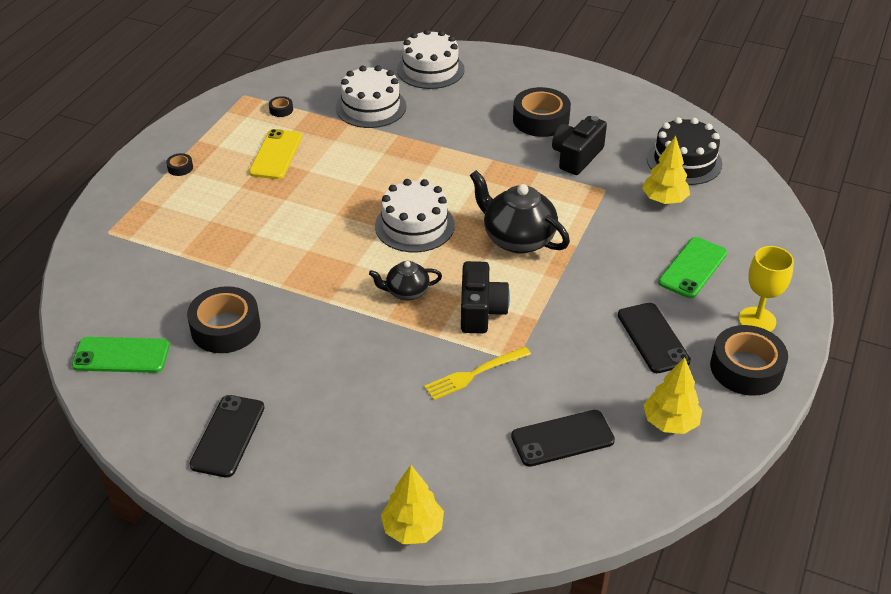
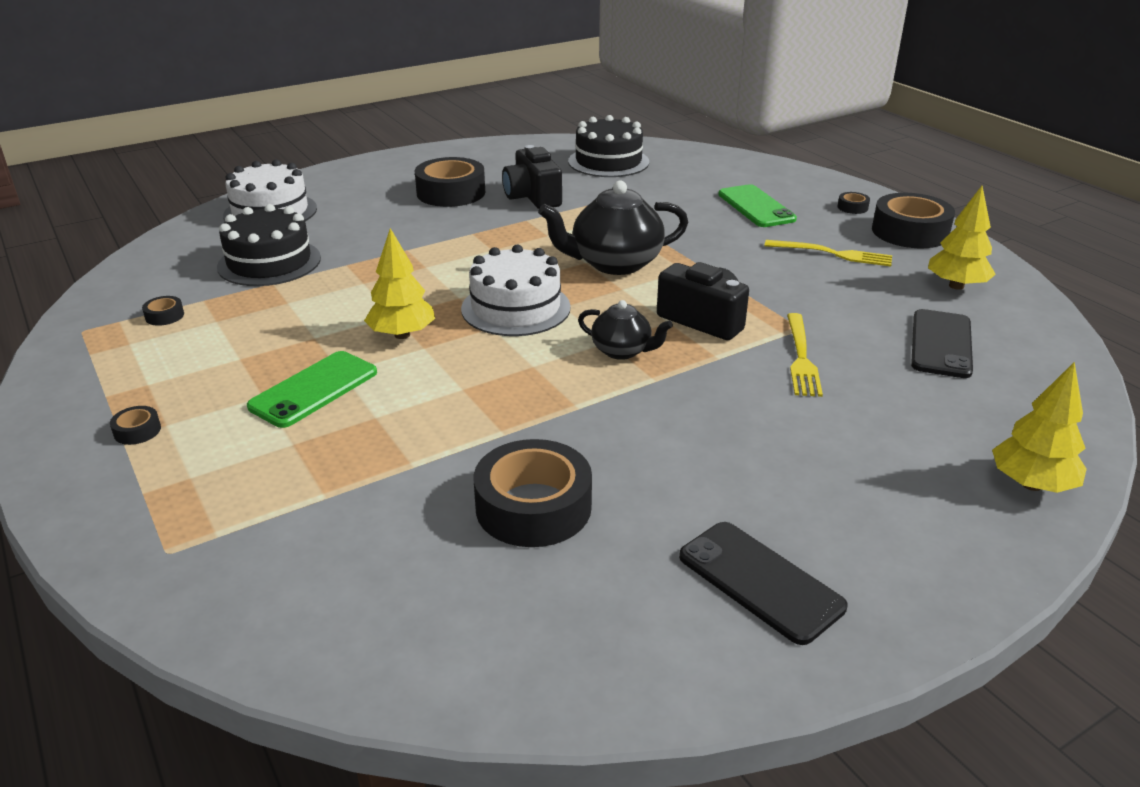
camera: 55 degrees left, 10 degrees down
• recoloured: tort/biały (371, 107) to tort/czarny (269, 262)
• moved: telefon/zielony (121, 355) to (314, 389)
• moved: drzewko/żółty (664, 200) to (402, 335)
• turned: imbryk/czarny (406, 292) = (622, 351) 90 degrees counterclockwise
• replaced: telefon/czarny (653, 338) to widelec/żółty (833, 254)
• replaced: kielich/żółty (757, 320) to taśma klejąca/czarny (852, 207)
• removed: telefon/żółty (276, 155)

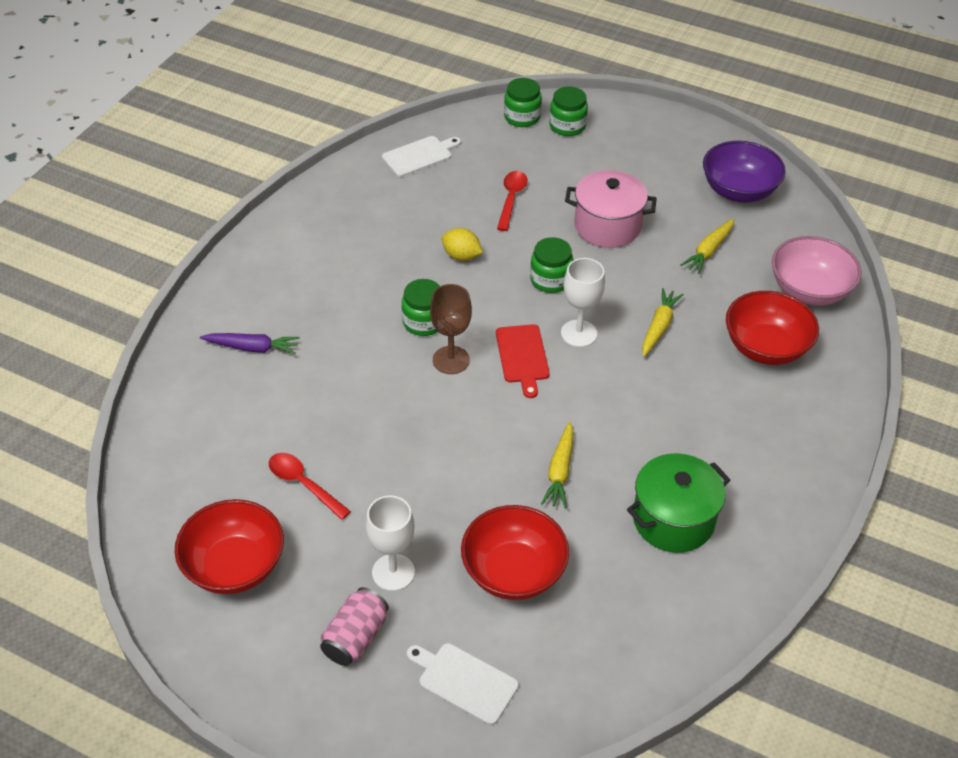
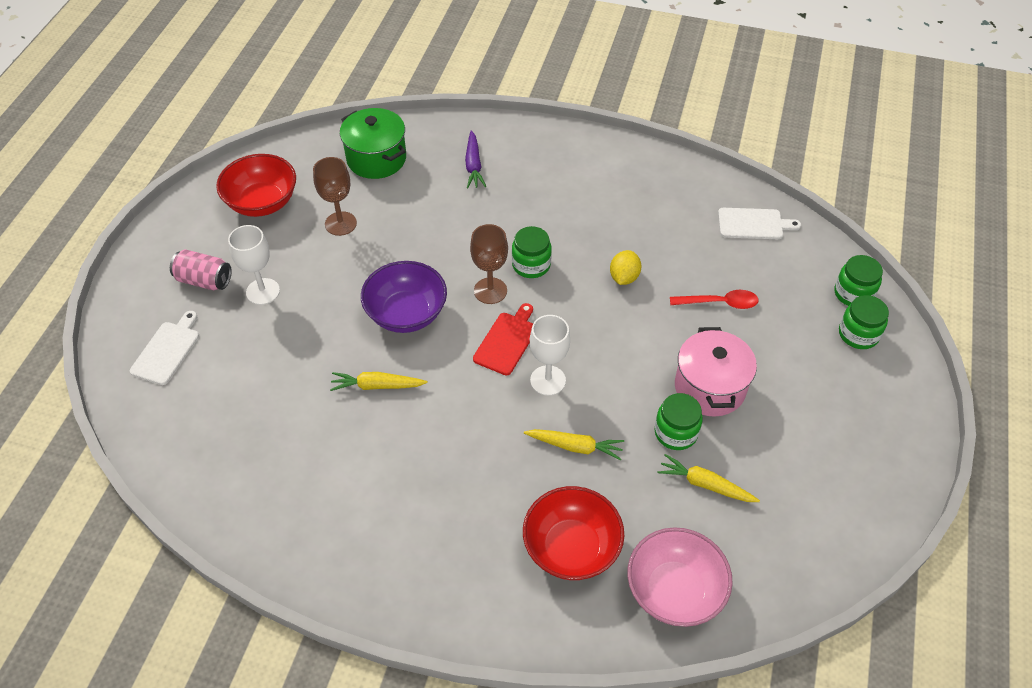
camera: 80 degrees right, 5 degrees up
• replaced: łyżka/czerwony (303, 484) to kielich/brązowy (340, 223)
• moved: garnek/zielony (673, 520) to (376, 159)
• moved: miska/fioletowy (738, 191) to (406, 314)
• turned: deska do krojenia/czerwony (522, 357) = (507, 341) 135 degrees clockwise
• moved: słoik/zielony (550, 280) to (675, 433)
• turned: deska do krojenia/biały (419, 156) = (753, 224) 45 degrees counterclockwise
• removed: miska/czerwony (513, 572)

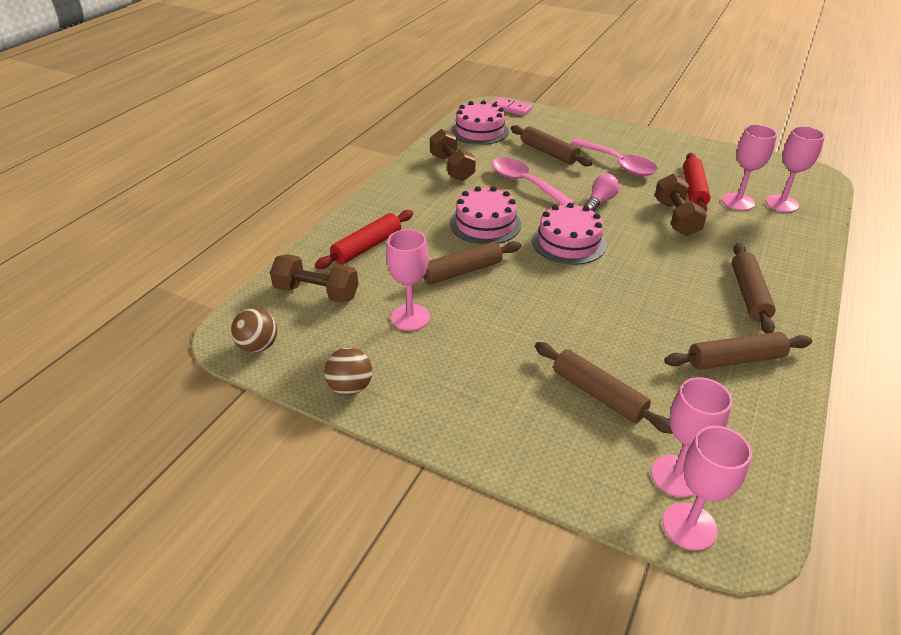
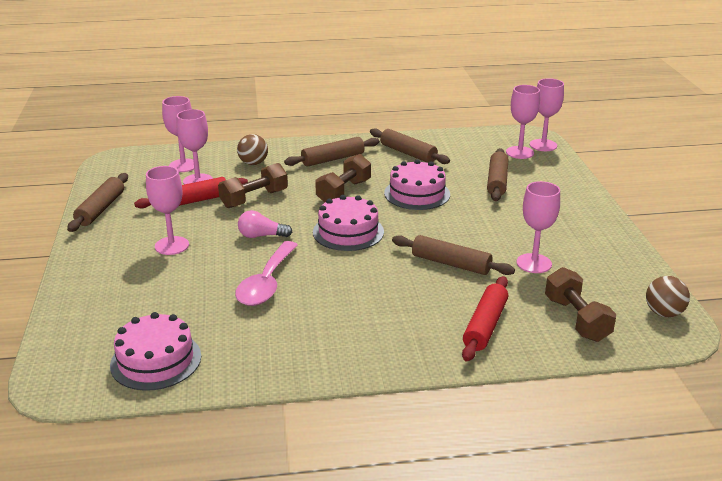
camera: 125 degrees left, 10 degrees down
• moved: wałek do ciasta/brązowy (548, 153) to (101, 209)
• replaced: łyżka/różowy (618, 164) to kielich/różowy (172, 246)
• moved: piłka/brązowy (350, 387) to (253, 163)
• moved: hantel/brązowy (452, 167) to (344, 192)
• moved: tort/różowy (485, 224) to (417, 194)
• turned: wałek do ciasta/czerwony (367, 247) = (485, 325) 75 degrees counterclockwise
• removed: kostka domina/różowy (511, 108)

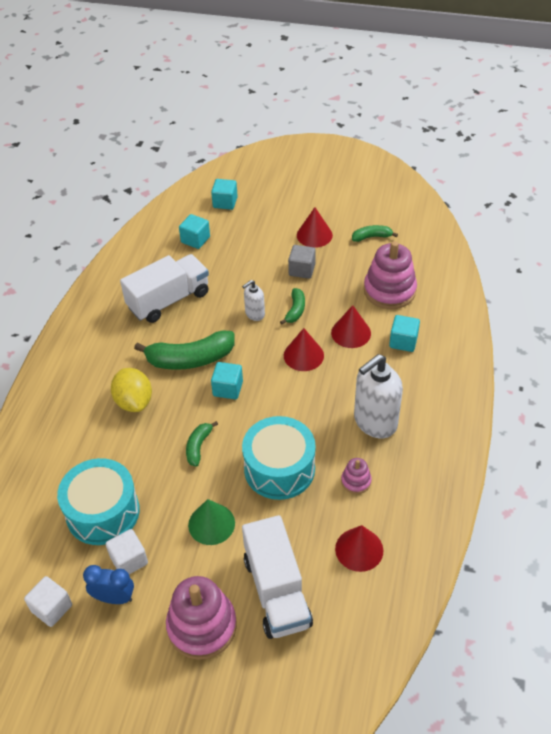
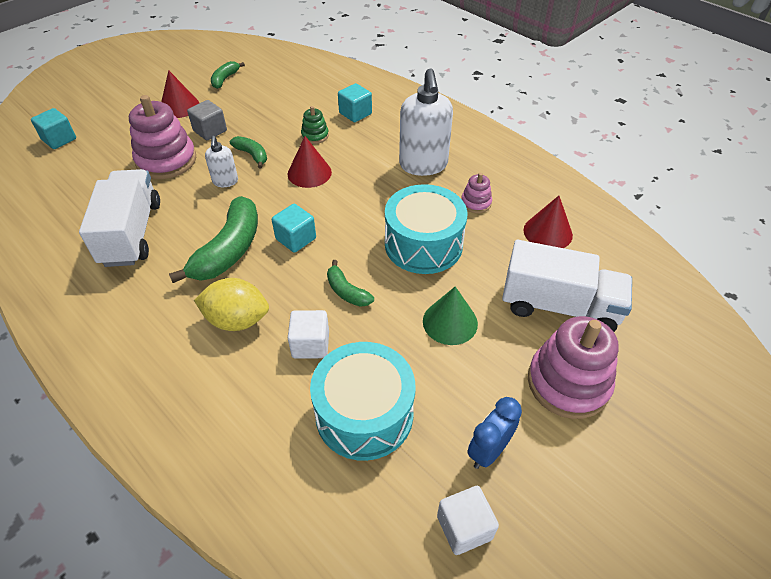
camera: 60 degrees left, 0 degrees up
• moved: zabawka nakładanka/różowy (389, 290) to (166, 160)
• moved: sześcian/biały (129, 560) to (310, 344)
• replaced: stożek/czerwony (351, 333) to zabawka nakładanka/zielony (315, 136)
• removed: sześcian/turkusowy (195, 240)

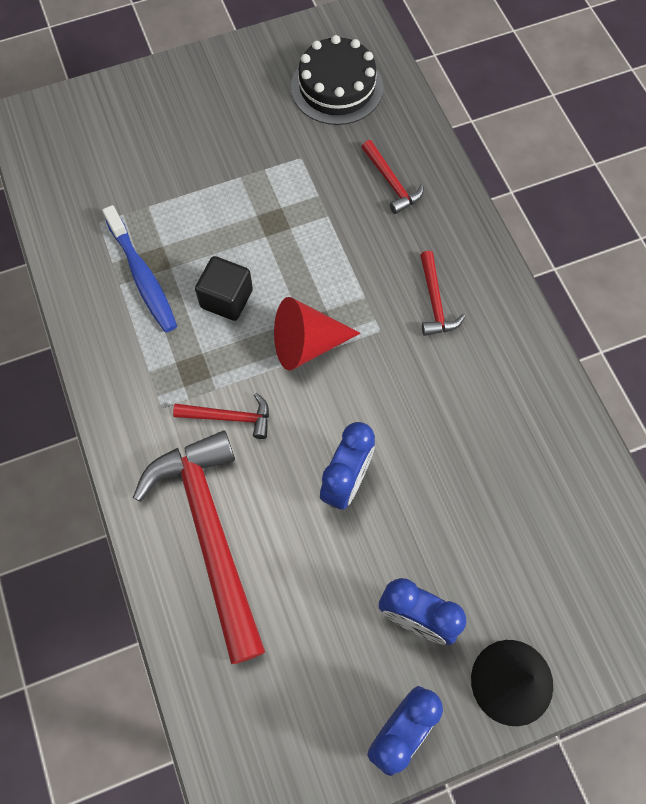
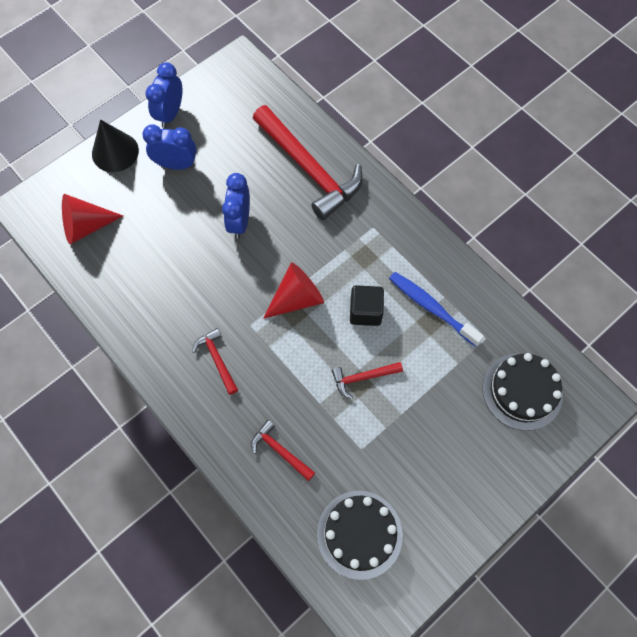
camera: 160 degrees right, 0 degrees up
• added: stożek/czerwony (86, 226)
• moved: młotek/czerwony (229, 417) to (363, 377)
• added: tort/czarny (522, 391)

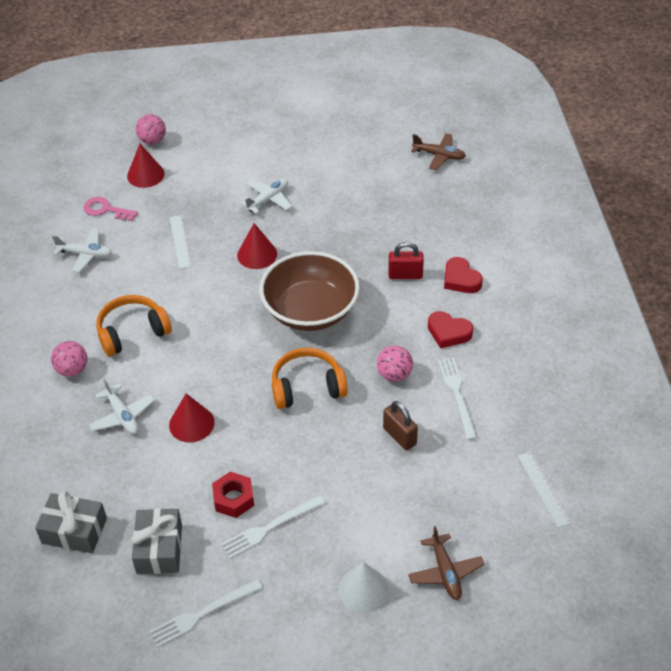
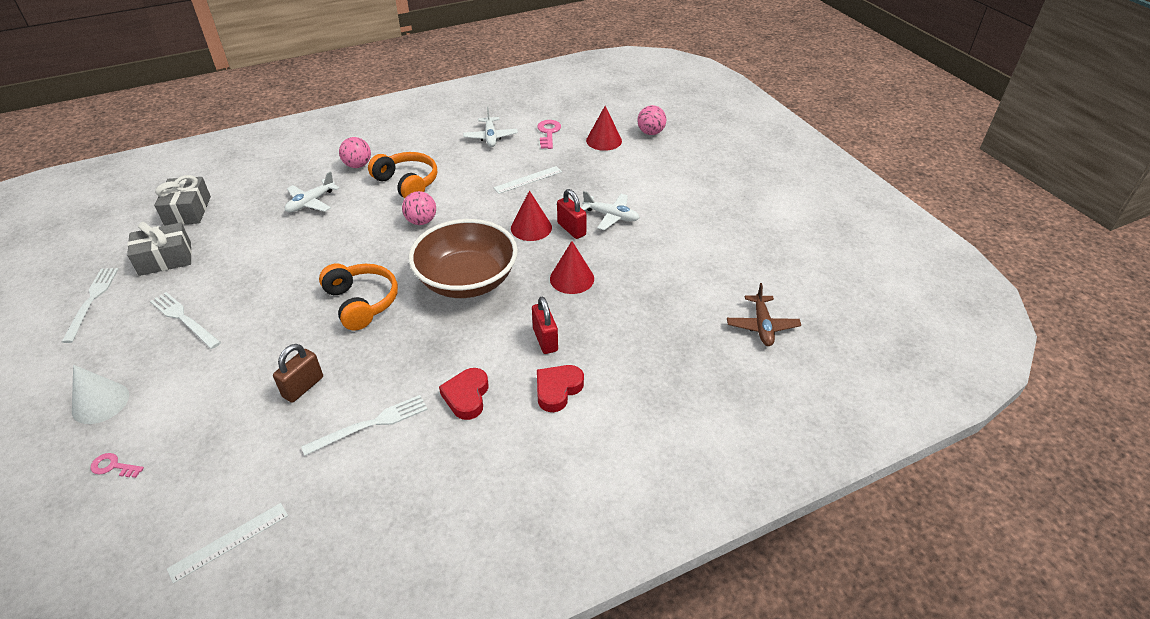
camera: 70 degrees right, 5 degrees down
• turned: widelec/biały (203, 613) = (92, 301) 45 degrees clockwise
• replaced: samolot/brązowy (445, 572) to klucz/różowy (113, 466)
• moved: piłka/różowy (394, 374) to (421, 221)
• moved: stożek/czerwony (191, 423) to (572, 278)
• added: kłódka/czerwony (571, 229)
• removed: nakrętka/czerwony (233, 499)

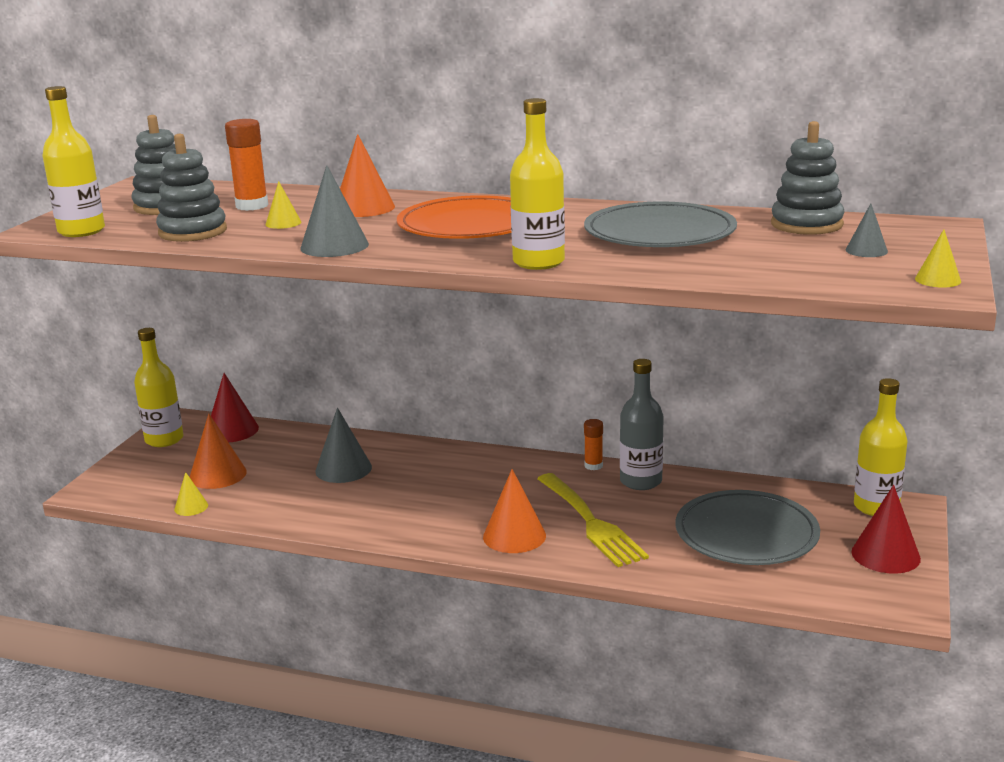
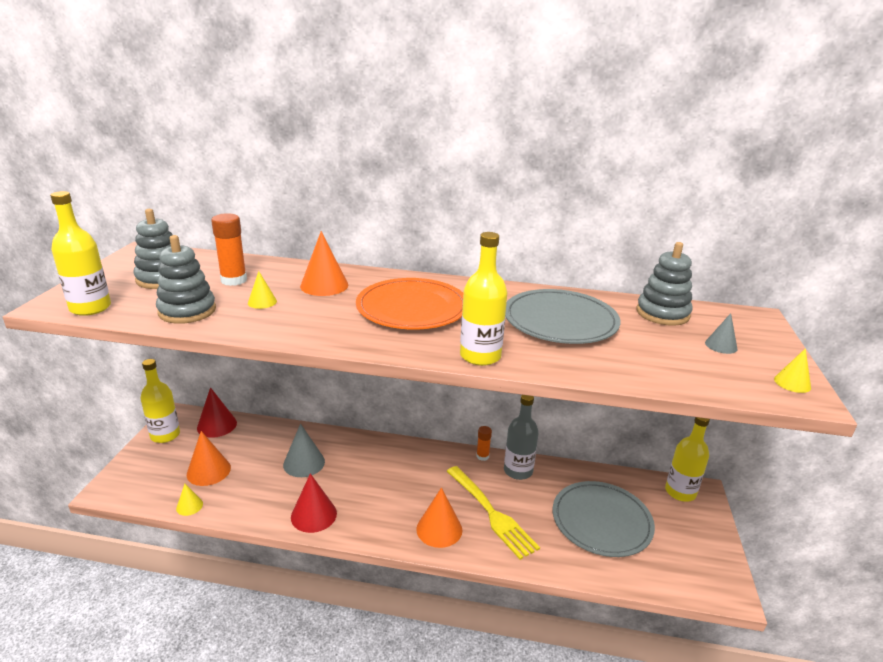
camera: 10 degrees left, 5 degrees up
• moved: stożek/czerwony (885, 555) to (313, 515)
• removed: stożek/szary (334, 246)

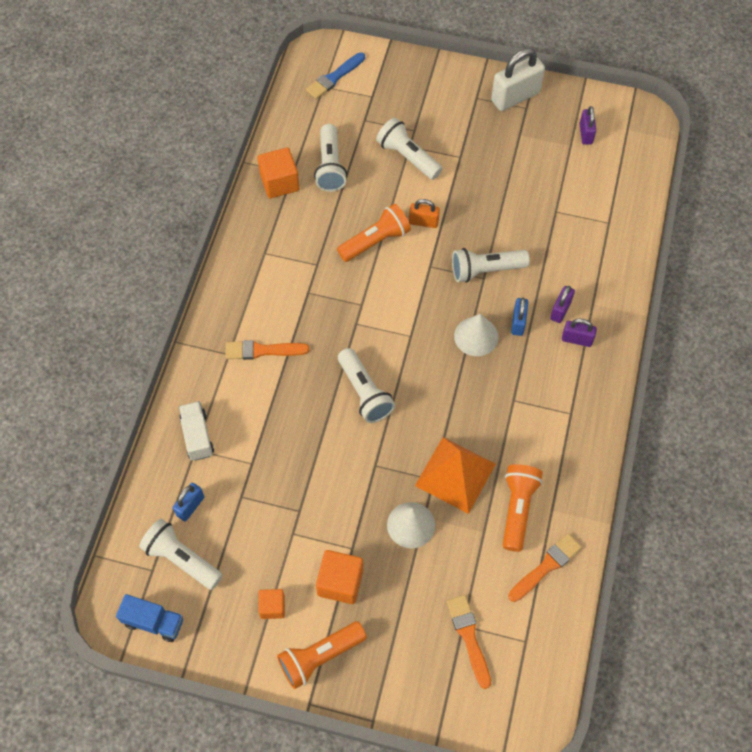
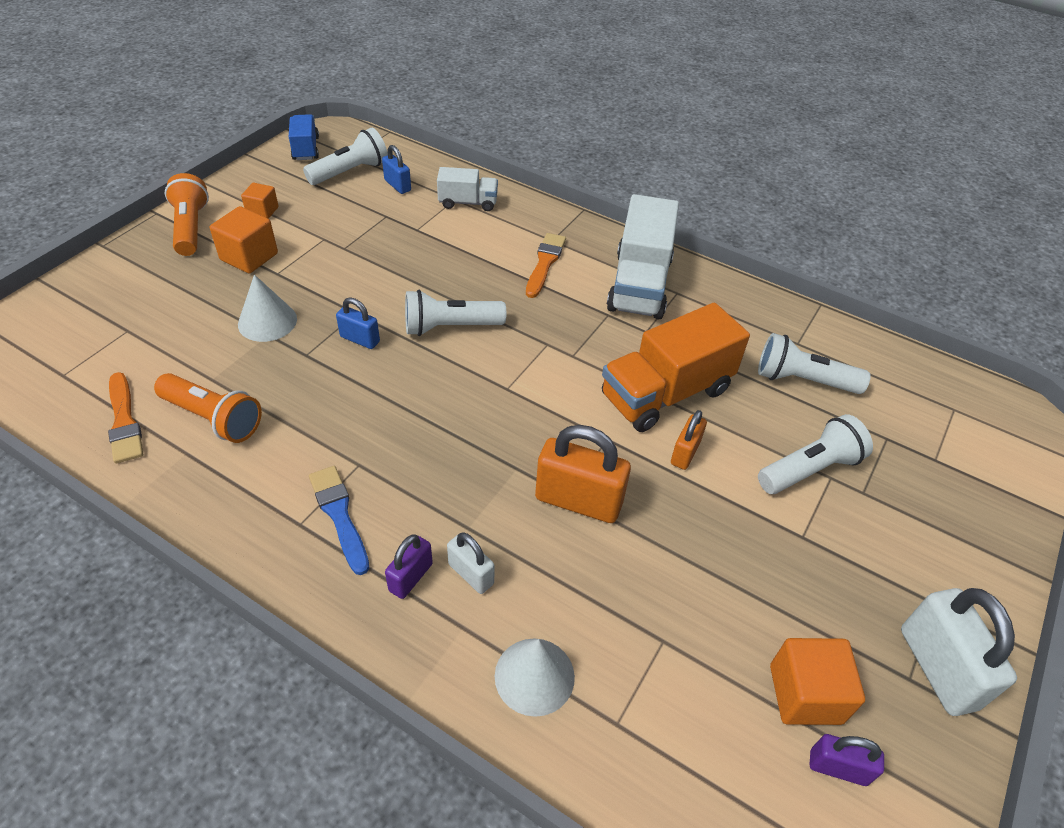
camera: 105 degrees right, 15 degrees down
• turned: ciężarówka/niebieski (154, 622) = (306, 148) 135 degrees clockwise
• moved: pędzel/niebieski (334, 77) to (339, 515)
• moved: kłódka/niebieski (518, 322) to (360, 339)
• recoloured: kłódka/fioletowy (560, 310) to kłódka/biały (471, 574)
• moved: stożek/biały (476, 336) to (534, 676)
• replaced: latarka/biały (486, 270) to kłódka/pomarańczowy (578, 501)
• replaced: latarka/pomarańczowy (375, 241) to ciężarówka/pomarańczowy (666, 393)
• added: ciężarówka/biały (639, 284)
• moved: sześcian/pomarańczowy (279, 182) to (805, 694)
• removed: piramida/pomarańczowy (455, 474)
• removed: pędzel/pomarańczowy (469, 637)

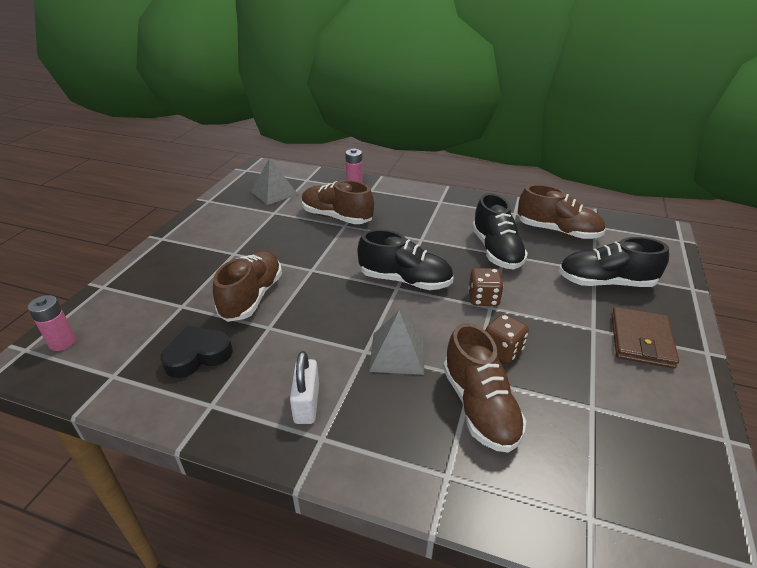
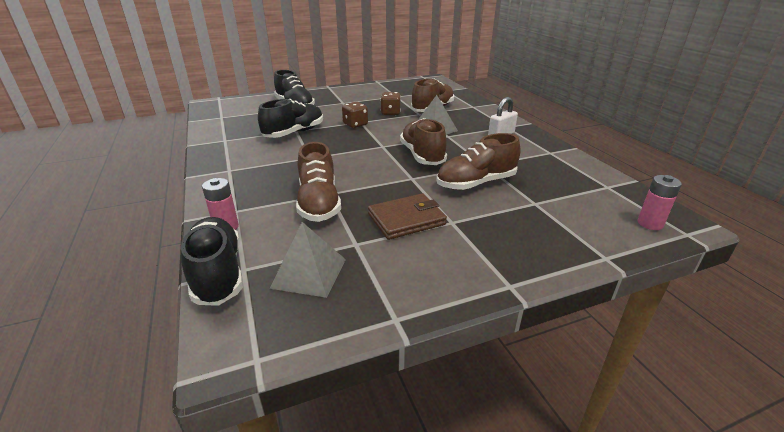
camera: 130 degrees left, 5 degrees down
• moved: but/czarny (405, 280) to (218, 273)
• moved: portfel/brązowy (641, 340) to (406, 219)
• moved: but/brązowy (557, 231) to (422, 155)
• removed: serce/czarny (198, 355)

